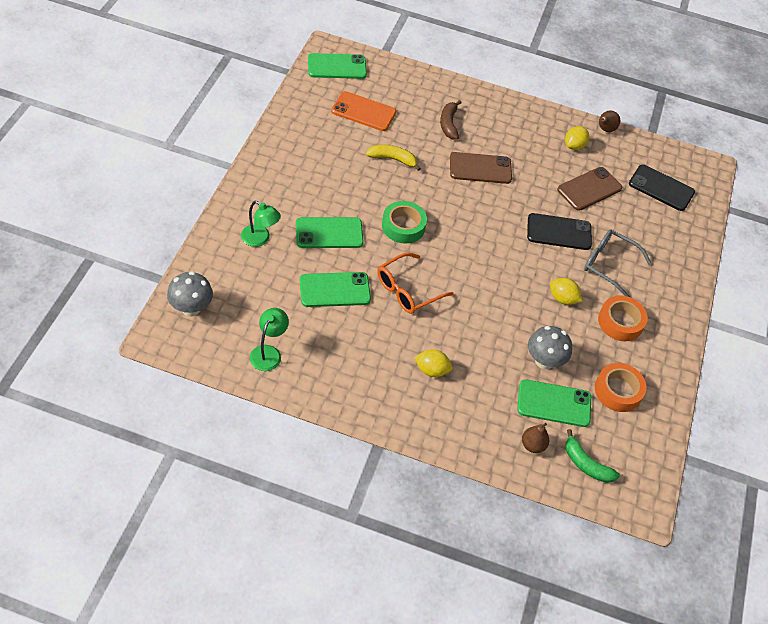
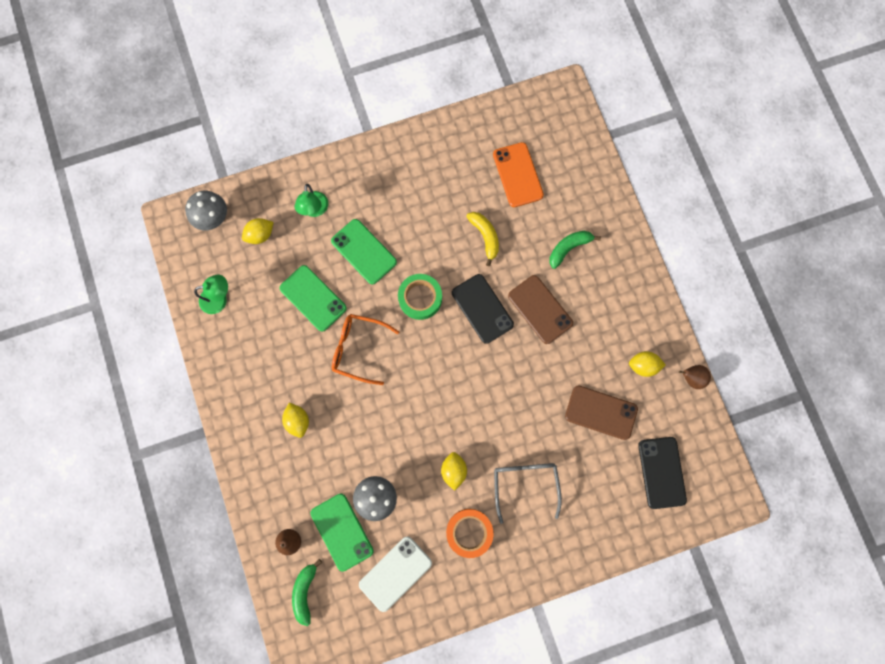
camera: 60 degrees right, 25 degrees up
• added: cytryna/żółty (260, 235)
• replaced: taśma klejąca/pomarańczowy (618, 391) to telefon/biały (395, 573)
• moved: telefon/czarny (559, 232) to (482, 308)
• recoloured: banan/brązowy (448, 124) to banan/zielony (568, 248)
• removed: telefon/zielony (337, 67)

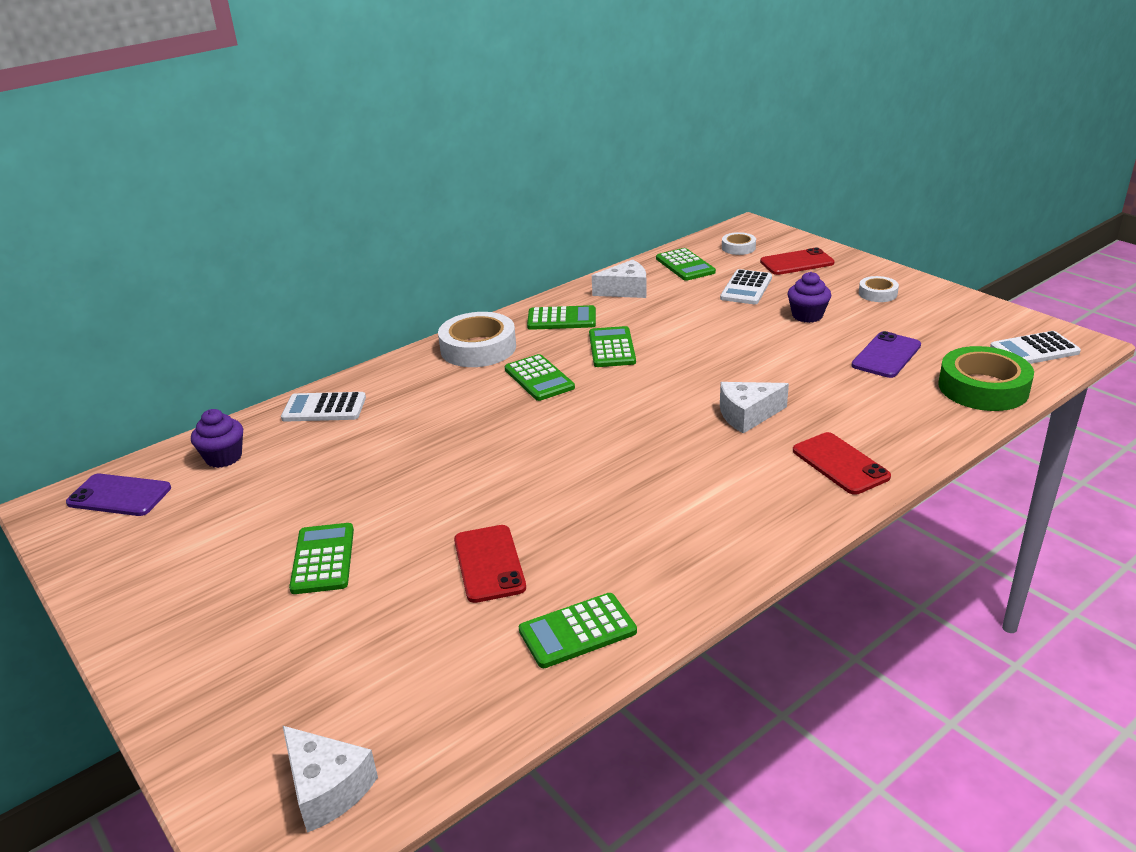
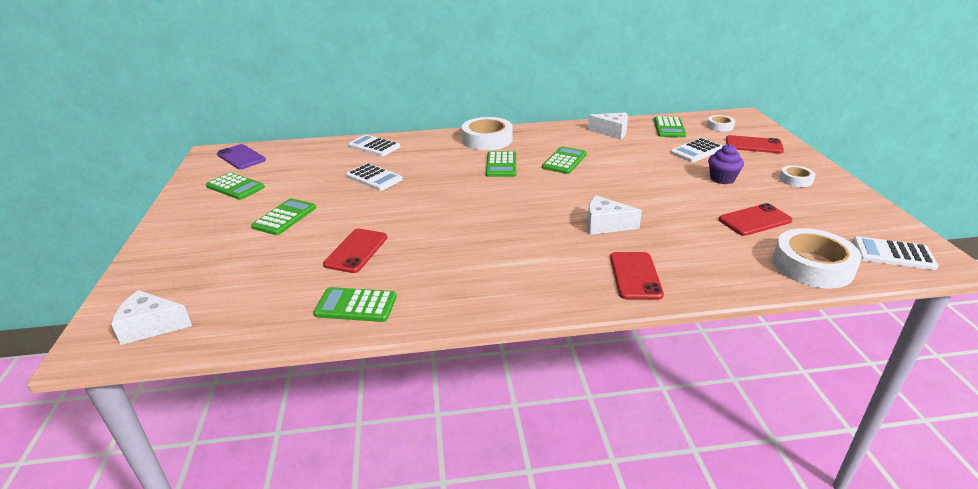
camera: 30 degrees right, 0 degrees up
• turned: ser/biały (327, 788) = (151, 326) 105 degrees clockwise
• moved: kalkulator/zielony (561, 319) to (235, 187)
• added: kalkulator/biały (374, 178)
• recoloured: telefon/fioletowy (886, 355) to telefon/czerwony (754, 220)
• recoloured: taśma klejąca/zielony (983, 388) to taśma klejąca/biały (812, 265)
• removed: muffinka/fioletowy (223, 457)

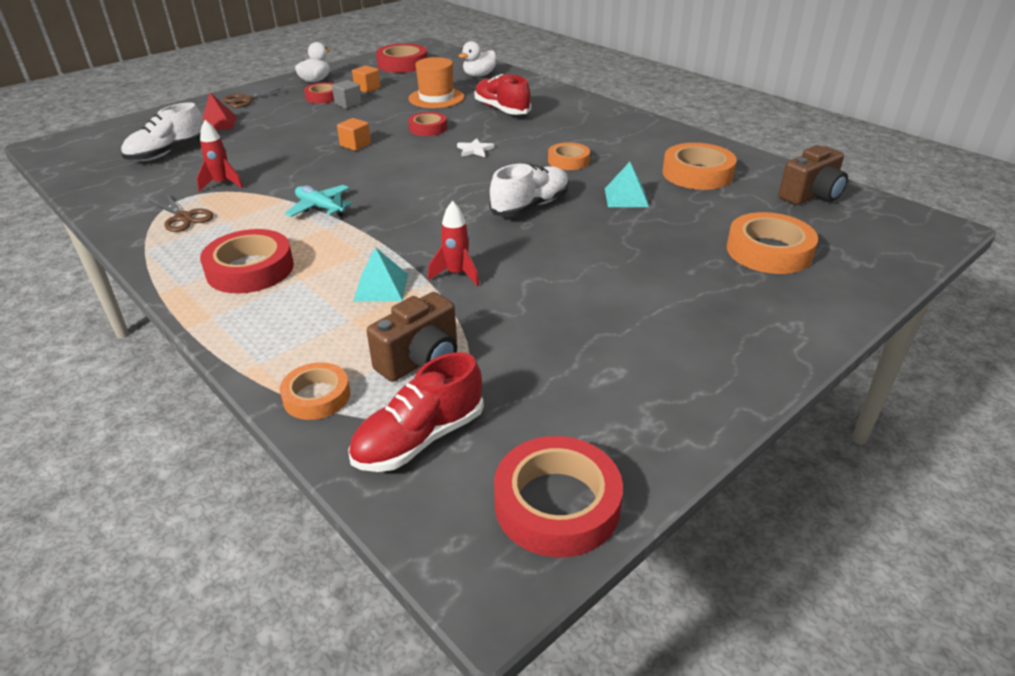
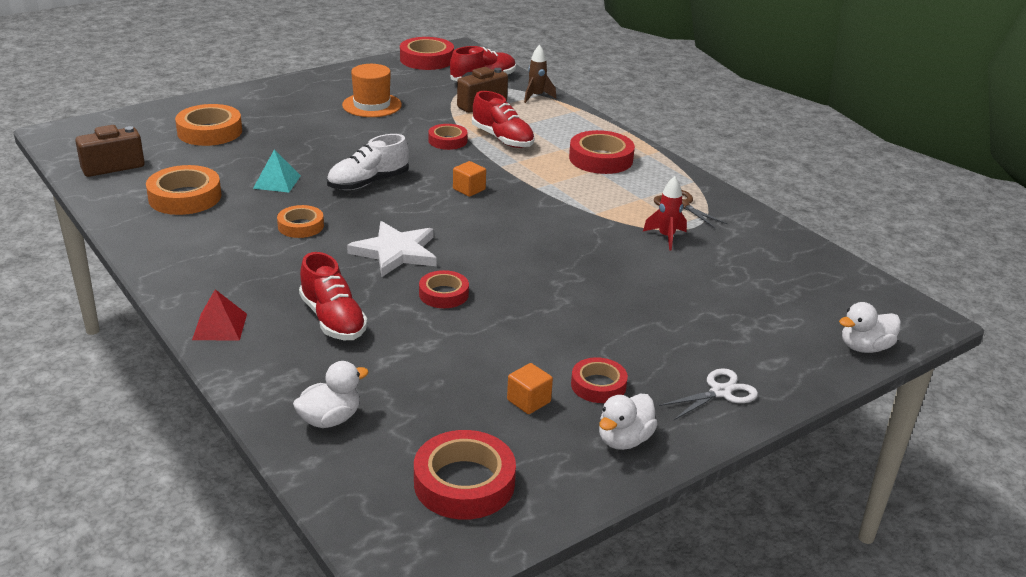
camera: 175 degrees left, 5 degrees down
• moved: piramida/czerwony (218, 123) to (220, 326)
• moved: kapelusz/pomarańczowy (436, 98) to (372, 105)
• resized: gwiazda/biały (474, 150) = (396, 252) x2.09
• replaced: rakieta/czerwony (457, 274) to taśma klejąca/czerwony (447, 141)
• moved: sześcian/pomarańczowy (355, 145) to (469, 189)
• replaced: piramida/turkusowy (381, 287) to but/czerwony (502, 139)
• replaced: taśma klejąca/pomarańczowy (316, 396) to rakieta/brązowy (536, 96)
• recoloured: nożyczki/brązowy (246, 100) to nożyczki/biały (720, 392)
• added: kaczka/biały (864, 347)
• removed: but/biały (168, 153)
• removed: samolot/turkusowy (320, 208)
• removed: sześcian/szary (348, 104)

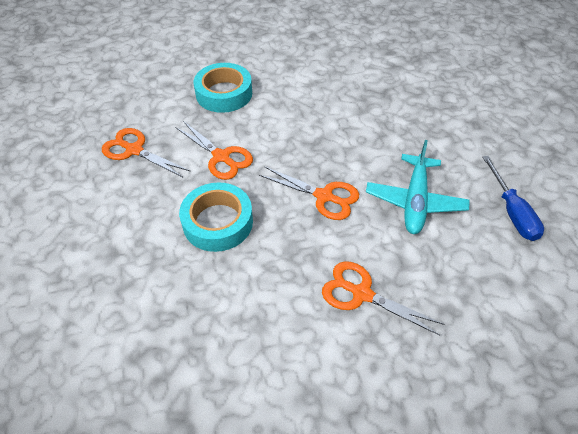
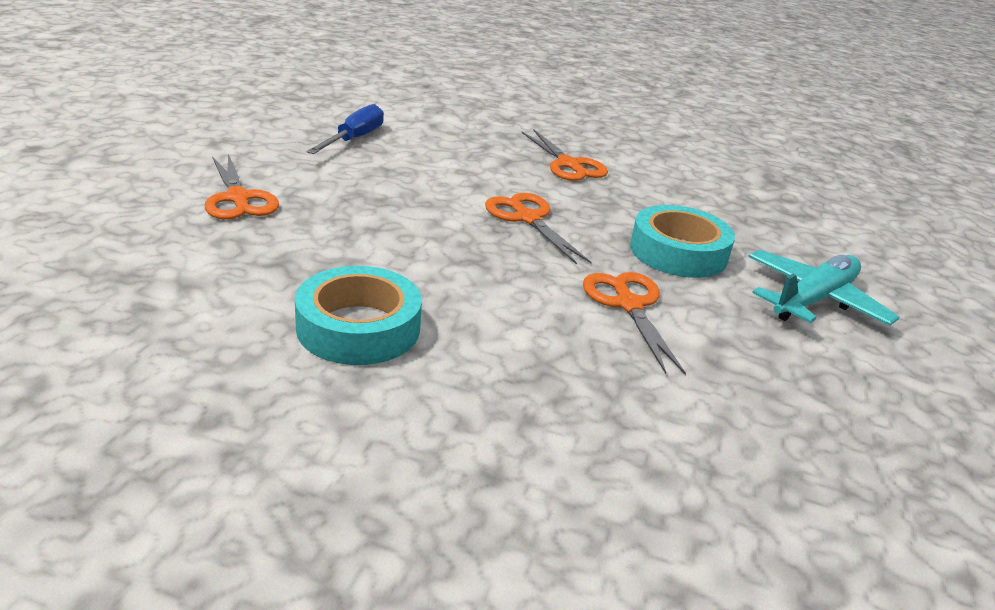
camera: 150 degrees left, 20 degrees down
• moved: nożyczki/pomarańczowy (134, 150) to (238, 198)
• moved: taśma klejąca/turkusowy (224, 93) to (358, 327)
• moved: samolot/turkusowy (415, 201) to (813, 300)

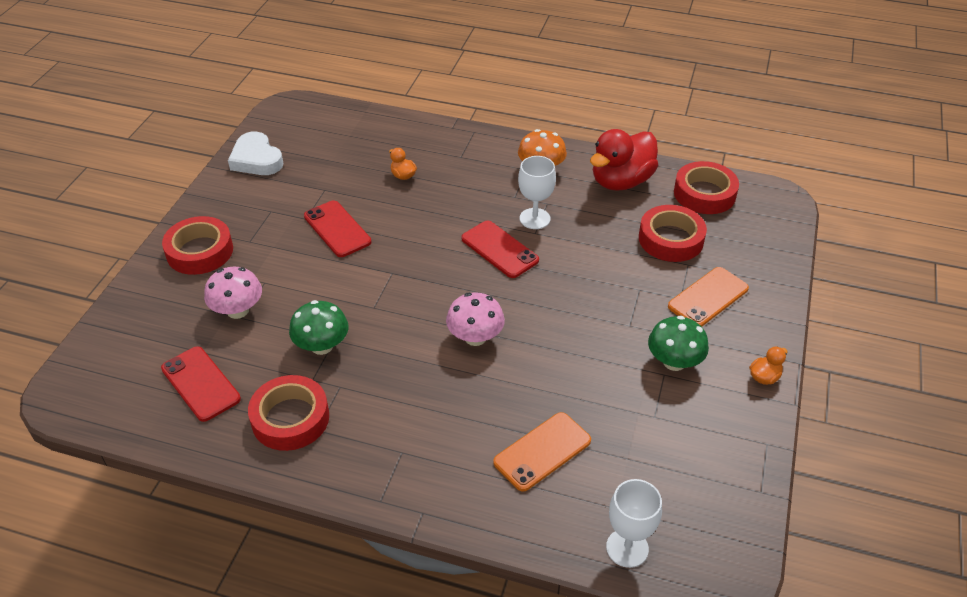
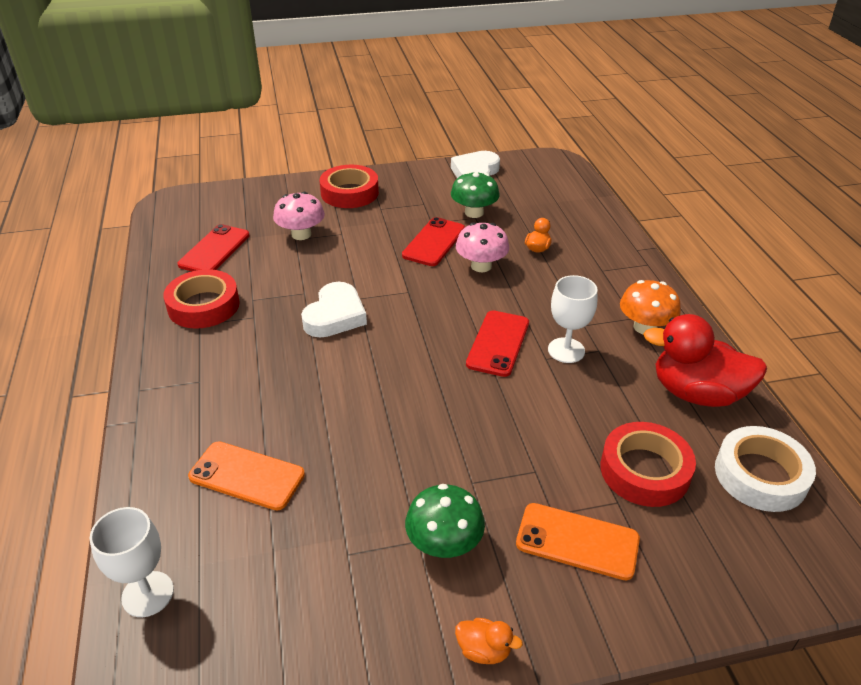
camera: 60 degrees right, 5 degrees down
• added: serce/biały (335, 315)
• moved: grzyb/zielony (322, 346) to (474, 212)
• moved: grzyb/różowy (475, 337) to (481, 266)
• recoloured: taśma klejąca/czerwony (704, 194) to taśma klejąca/biały (760, 475)

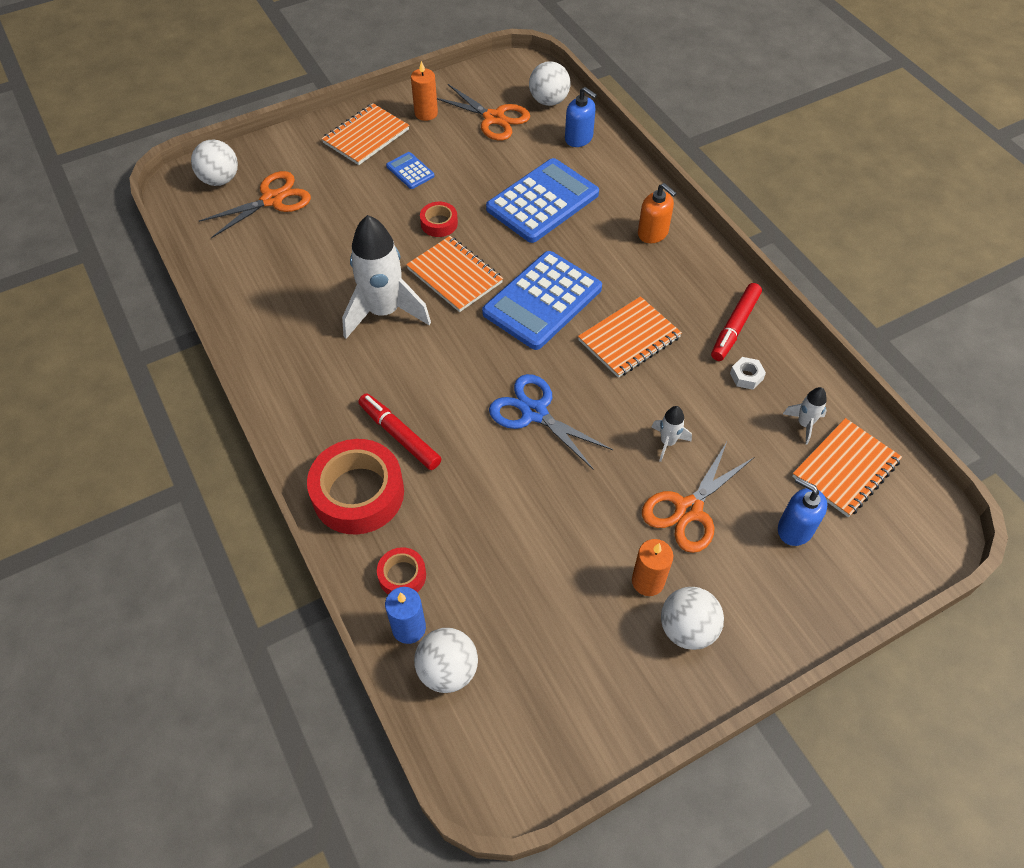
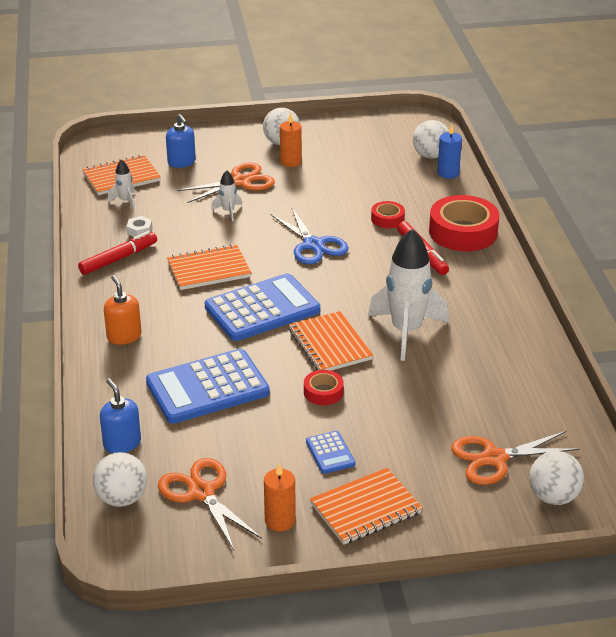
camera: 160 degrees left, 20 degrees down
• moved: taśma klejąca/czerwony (402, 575) to (387, 219)

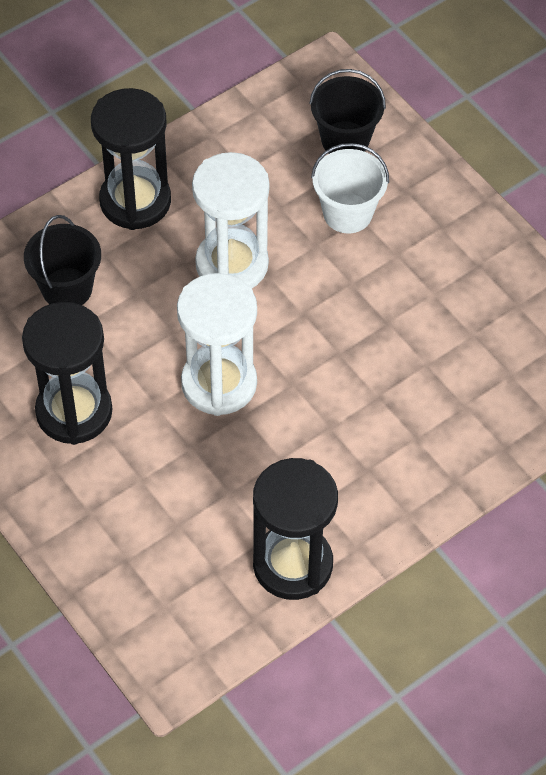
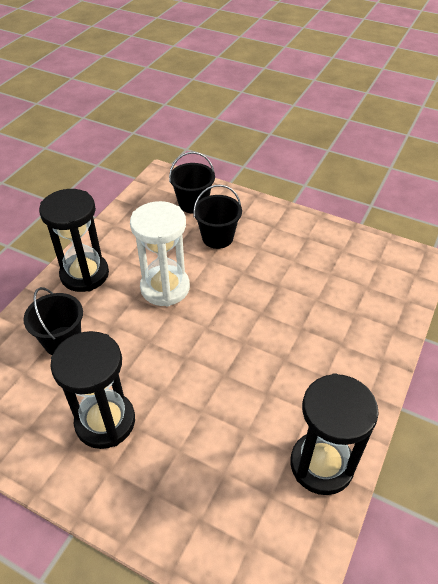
camera: 25 degrees left, 10 degrees down
• recoloured: wiadro/biały (347, 213) to wiadro/czarny (217, 237)
• removed: klepsydra/biały (219, 383)

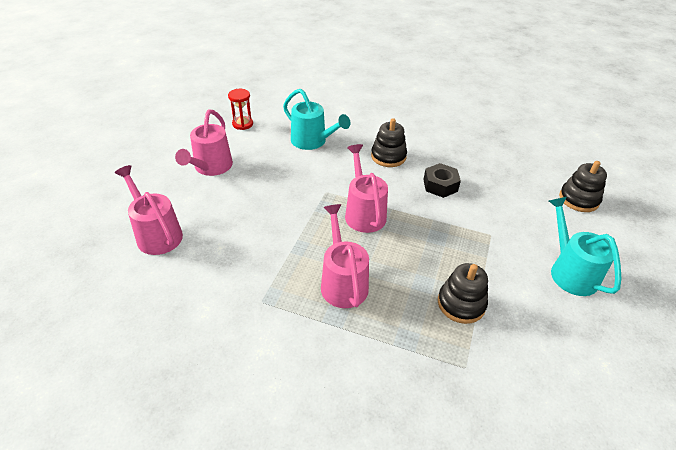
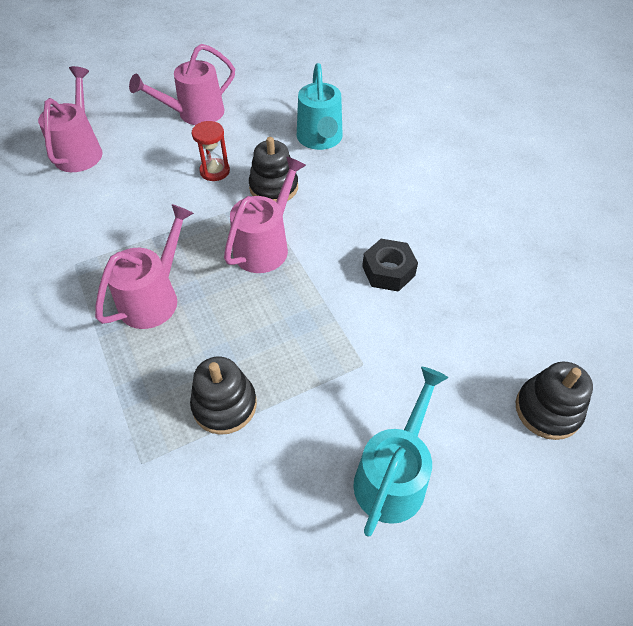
camera: 45 degrees right, 10 degrees up
• moved: klepsydra/czerwony (242, 124) to (215, 171)
• moved: zabawka nakładanka/czarny (388, 156) to (273, 187)

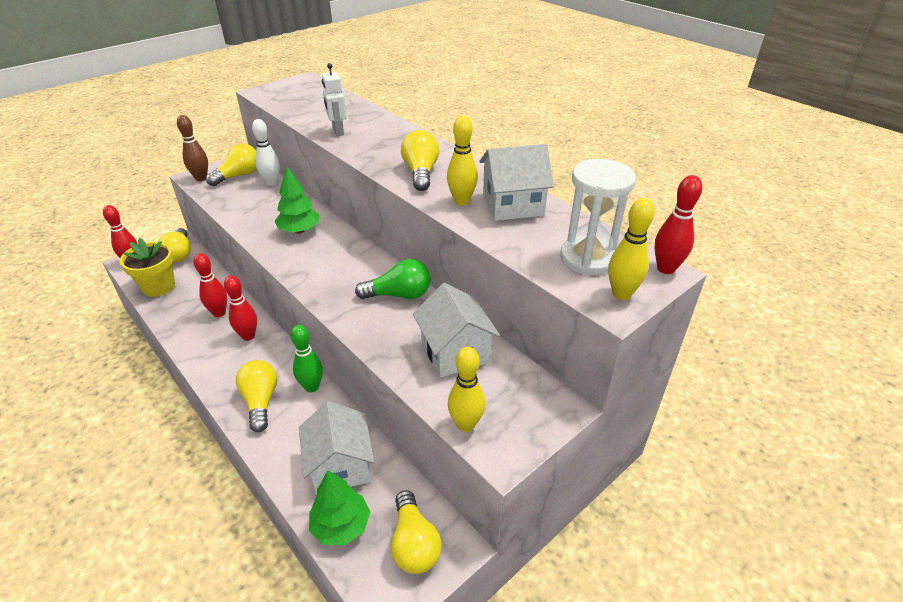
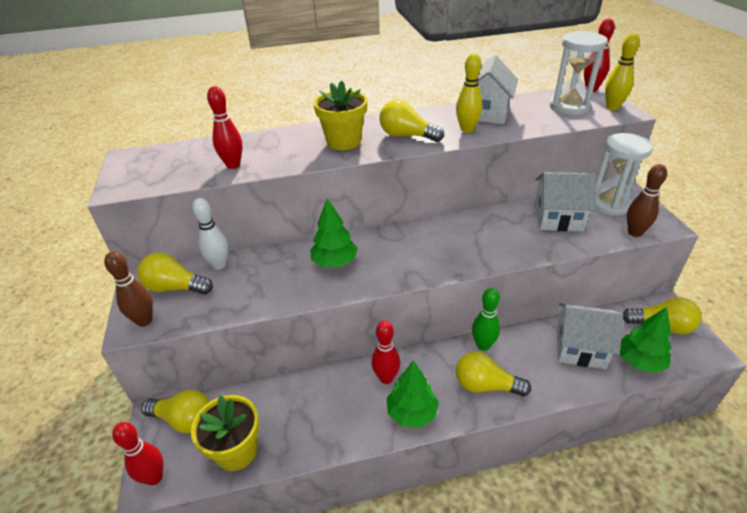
camera: 60 degrees left, 0 degrees up
• turned: żarówka/żółty (239, 176) = (175, 287) 60 degrees counterclockwise
• moved: kręgiel/czerwony (219, 313) to (233, 165)
• added: doniczka/żółty (343, 142)
• added: drzewko/zielony (412, 412)
• added: klepsydra/biały (609, 204)
• recoloured: kręgiel/żółty (465, 425) to kręgiel/brązowy (634, 232)
• removed: robot/biały (338, 131)
• removed: żarówka/zielony (399, 295)

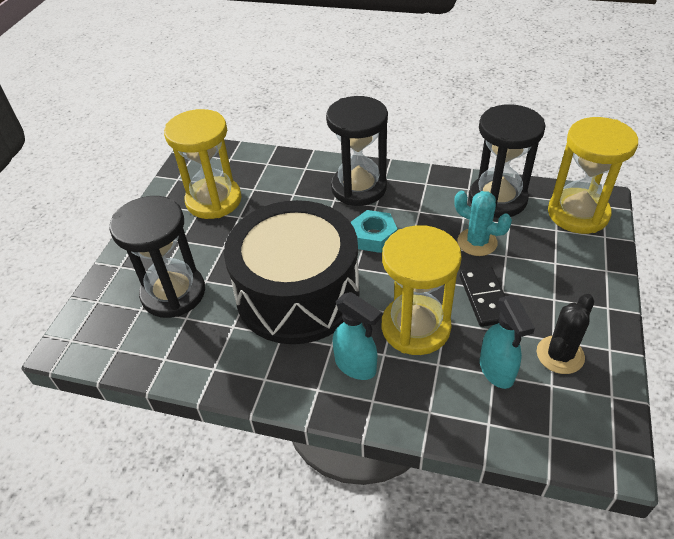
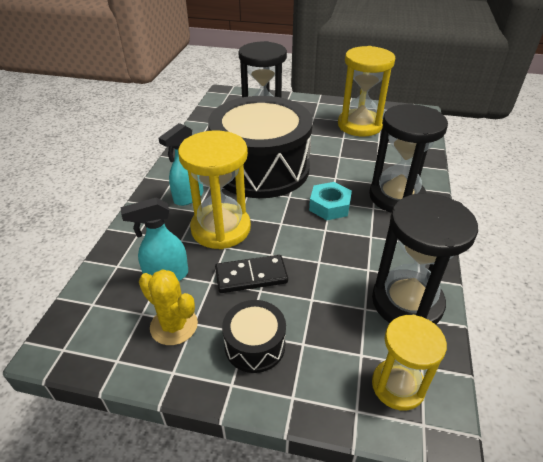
camera: 85 degrees right, 5 degrees down
• recoloured: kaktus/czarny (560, 355) to kaktus/żółty (174, 325)
• added: bęben/czarny (255, 345)
• resized: klepsydra/żółty (578, 213) = (398, 386) x0.64
• removed: kaktus/turkusowy (477, 242)

